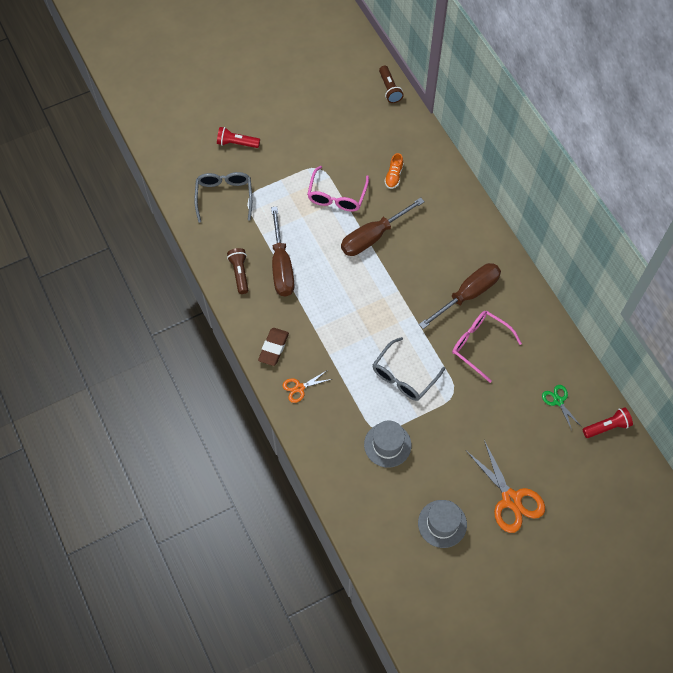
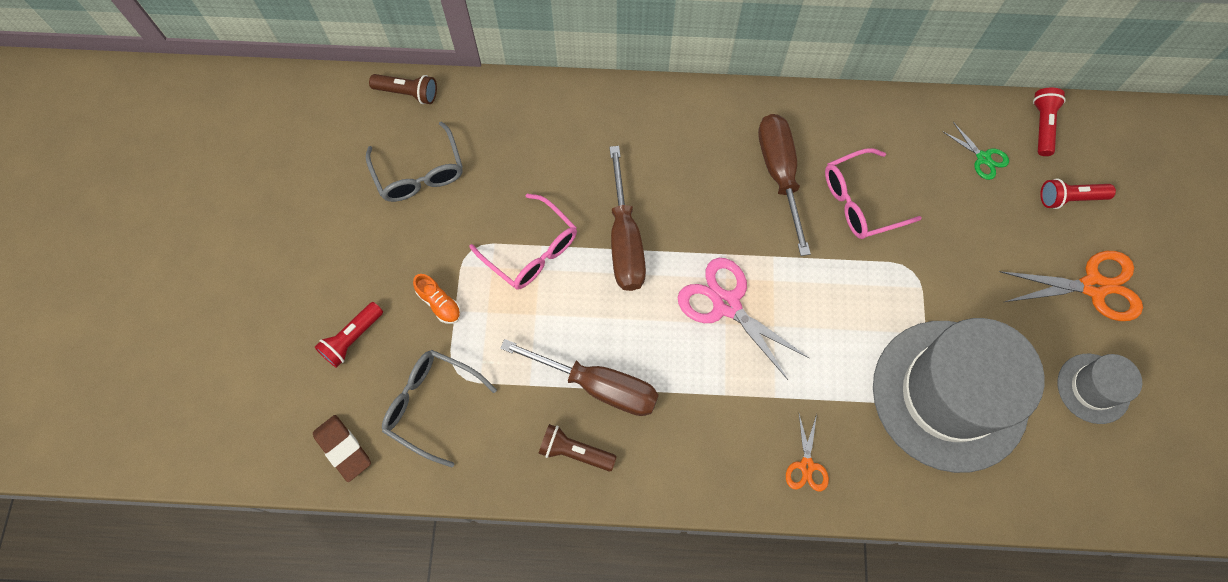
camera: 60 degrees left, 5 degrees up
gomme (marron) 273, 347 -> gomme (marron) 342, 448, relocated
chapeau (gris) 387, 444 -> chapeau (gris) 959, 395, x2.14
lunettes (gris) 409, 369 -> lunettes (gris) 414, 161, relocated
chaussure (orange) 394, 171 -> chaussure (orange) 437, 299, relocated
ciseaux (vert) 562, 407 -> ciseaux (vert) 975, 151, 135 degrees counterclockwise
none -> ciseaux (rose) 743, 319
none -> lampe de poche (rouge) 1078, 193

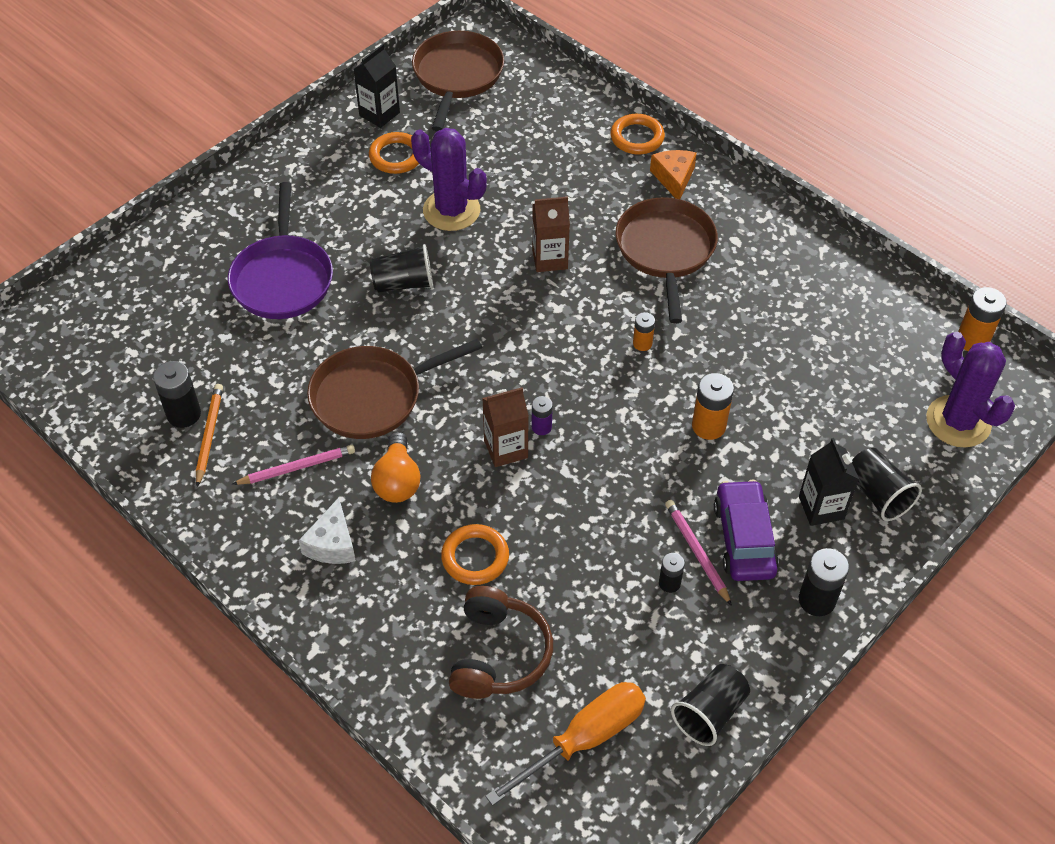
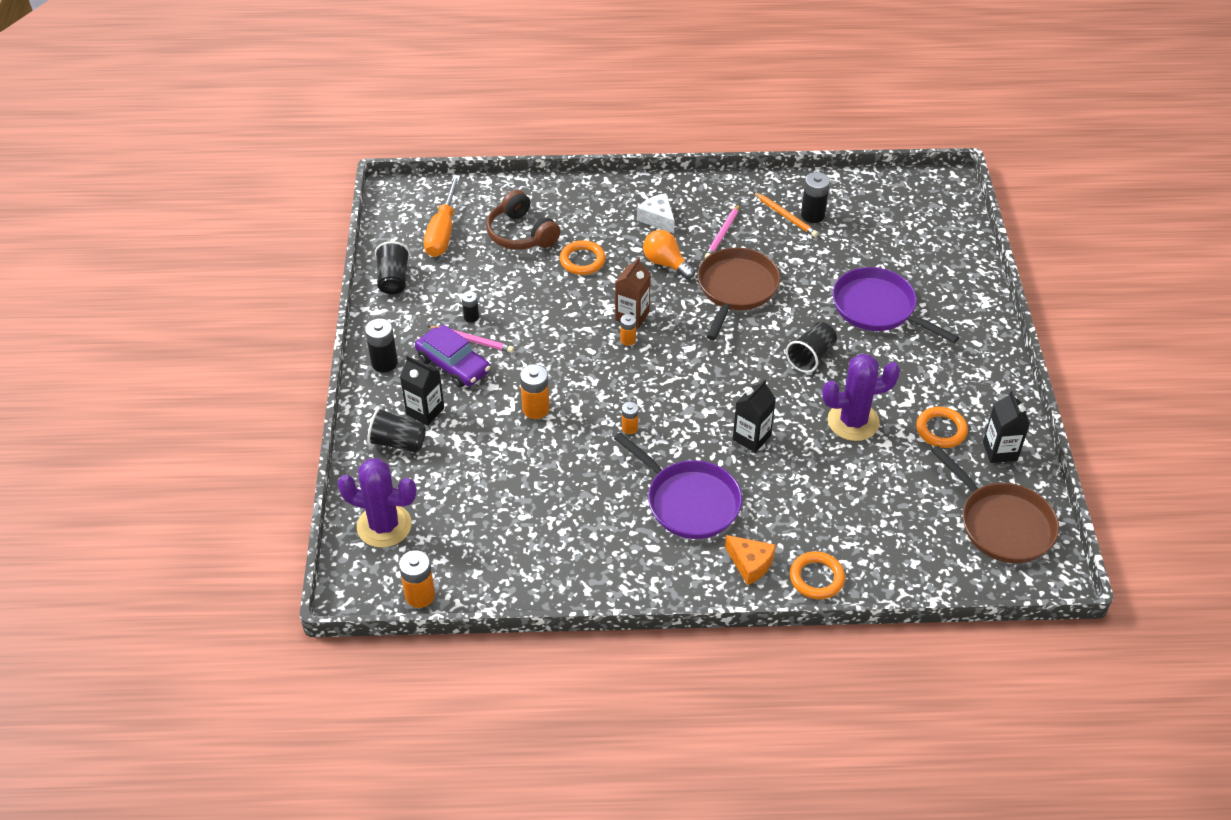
camera: 135 degrees right, 5 degrees down
brique de lait (marron) 551, 234 -> brique de lait (noir) 754, 416
pile (violet) 542, 415 -> pile (orange) 628, 330
poêle (marron) 666, 260 -> poêle (violet) 678, 485

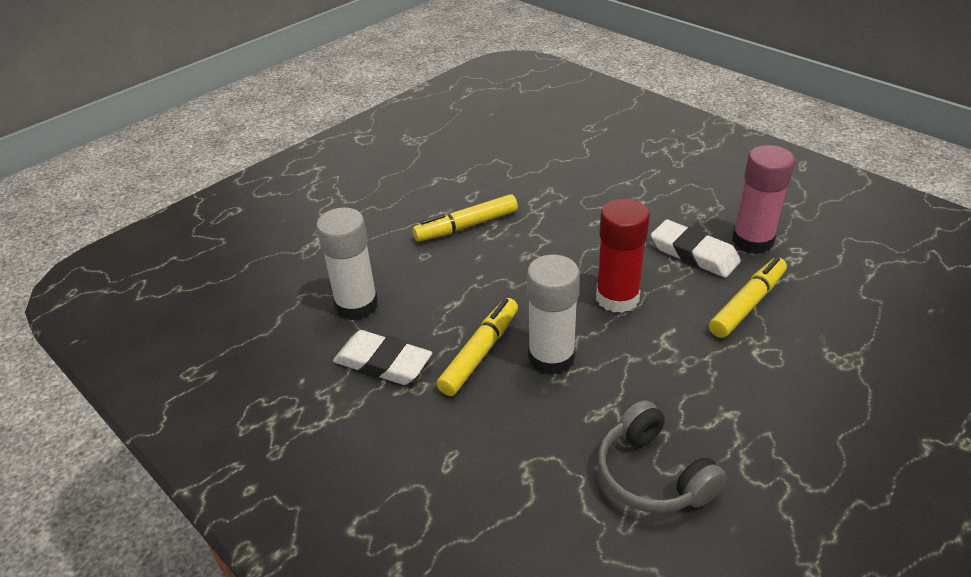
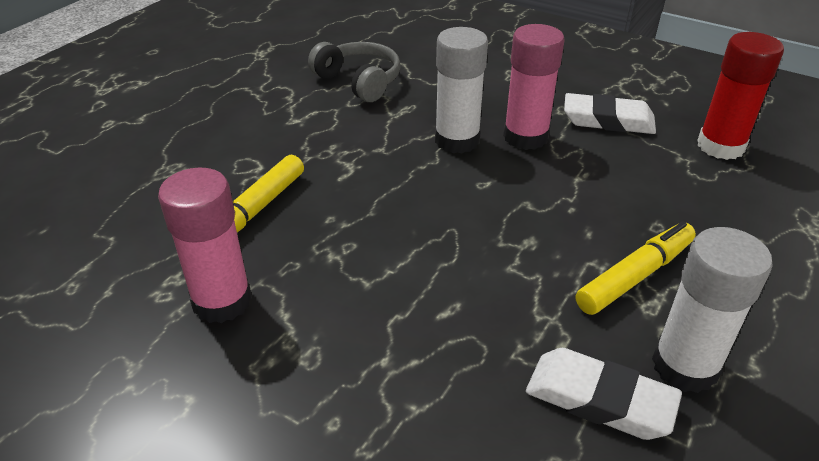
camera: 165 degrees right, 0 degrees up
bâton de colle (blanc) 347, 263 -> bâton de colle (blanc) 712, 310, relocated
feutre (jaune) 477, 347 -> bâton de colle (rose) 534, 87
bâton de colle (rouge) 623, 255 -> bâton de colle (rouge) 740, 96, relocated
gomme (blanc) 696, 248 -> gomme (blanc) 604, 394, relocated

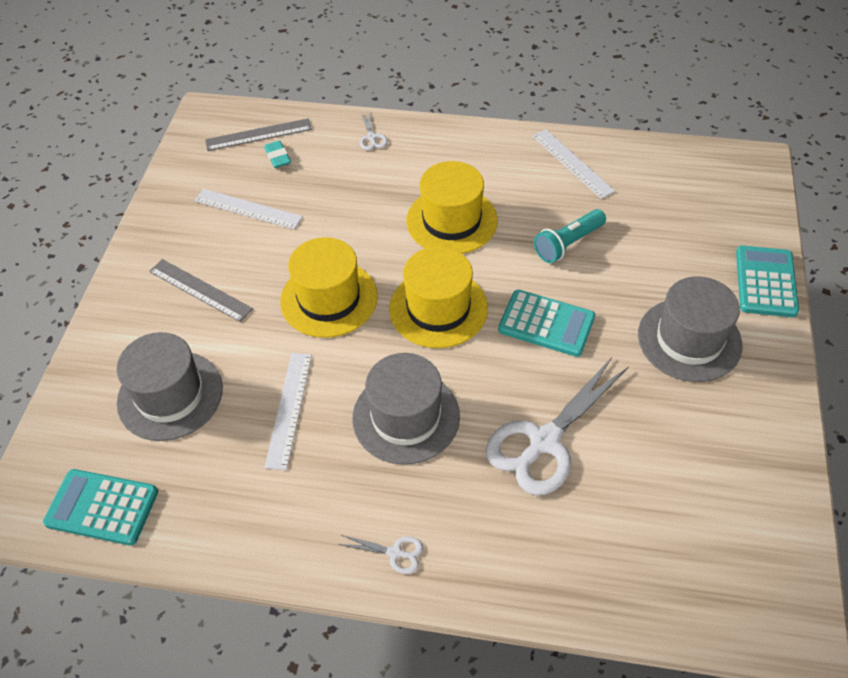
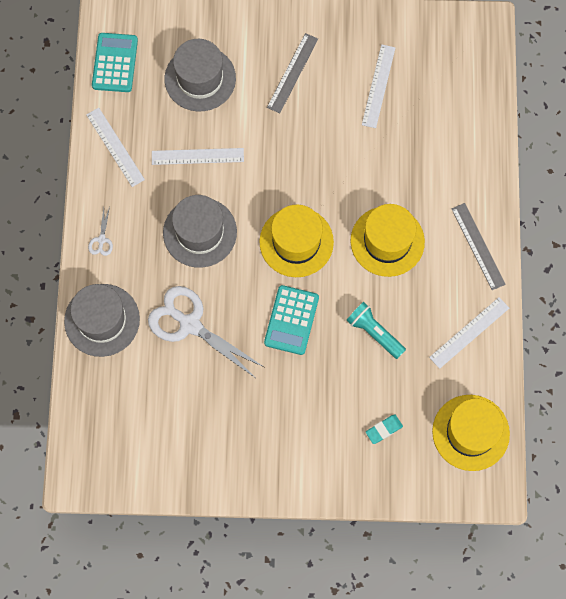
camera: 80 degrees right, 20 degrees up
règle (gris) 258, 134 -> règle (gris) 478, 246, relocated
gomme (turquoise) 277, 154 -> gomme (turquoise) 384, 429, relocated
chapeau (jaune) 329, 287 -> chapeau (jaune) 471, 433, relocated
ciseaux (blanc) 374, 130 -> none
chapeau (gris) 690, 329 -> chapeau (gris) 102, 320, relocated
calculatrice (turquoise) 767, 281 -> none
none -> règle (blanc) 115, 147

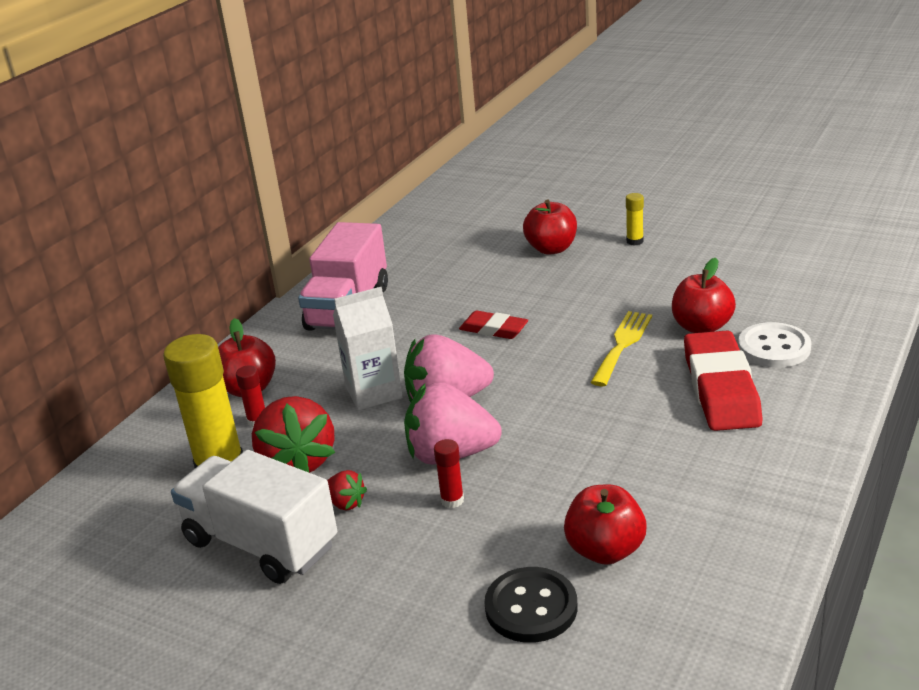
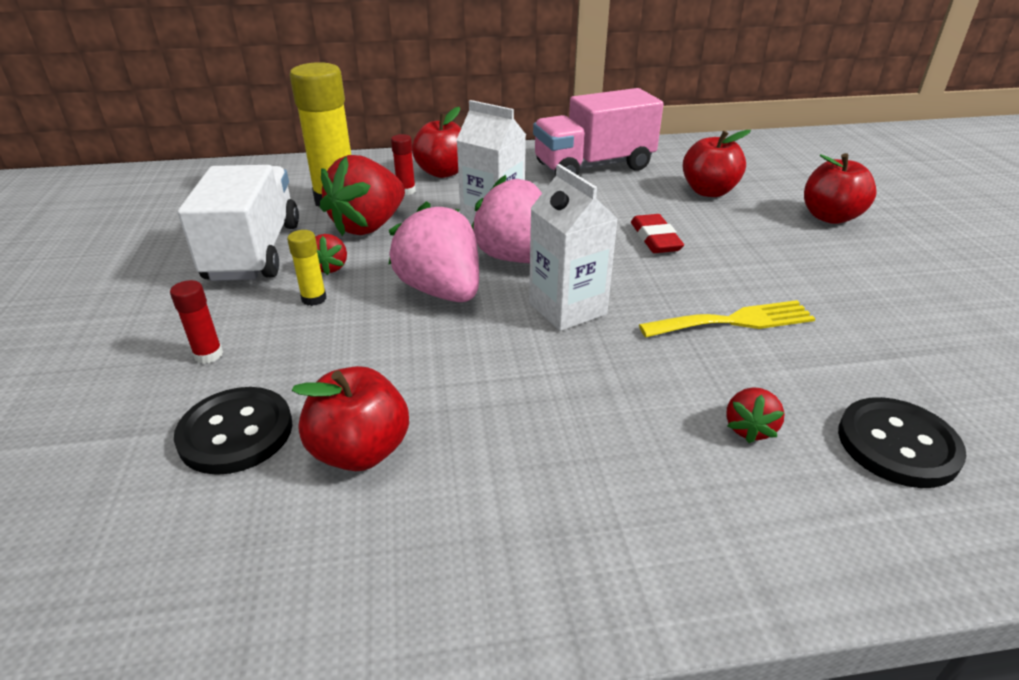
camera: 50 degrees right, 5 degrees up
bâton de colle (rouge) 449, 473 -> bâton de colle (rouge) 196, 322, relocated
bâton de colle (jaune) 635, 219 -> bâton de colle (jaune) 306, 268, relocated
pomme (rouge) 704, 295 -> pomme (rouge) 717, 163, relocated
gomme (rouge) 723, 380 -> fraise (rouge) 755, 415
bouton (blanc) 774, 345 -> bouton (noir) 902, 442
none -> brique de lait (blanc) 573, 247

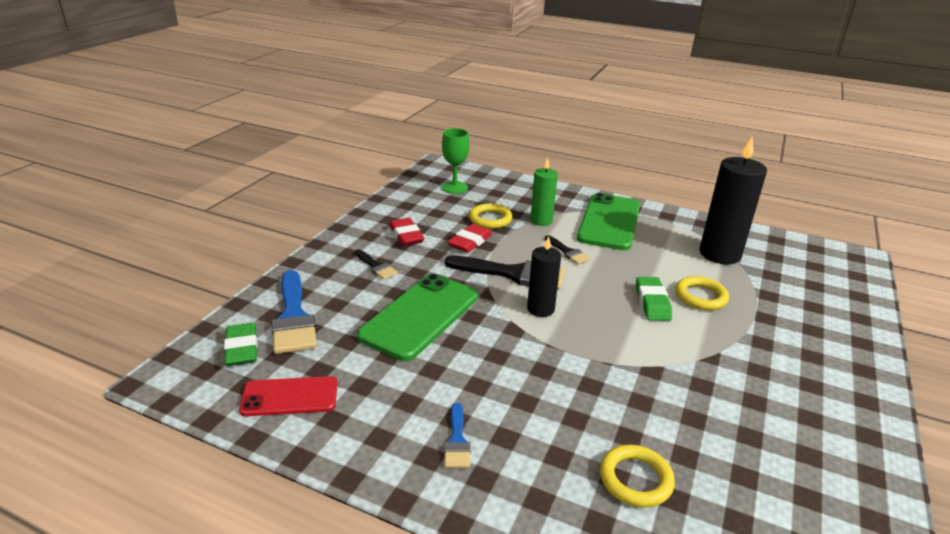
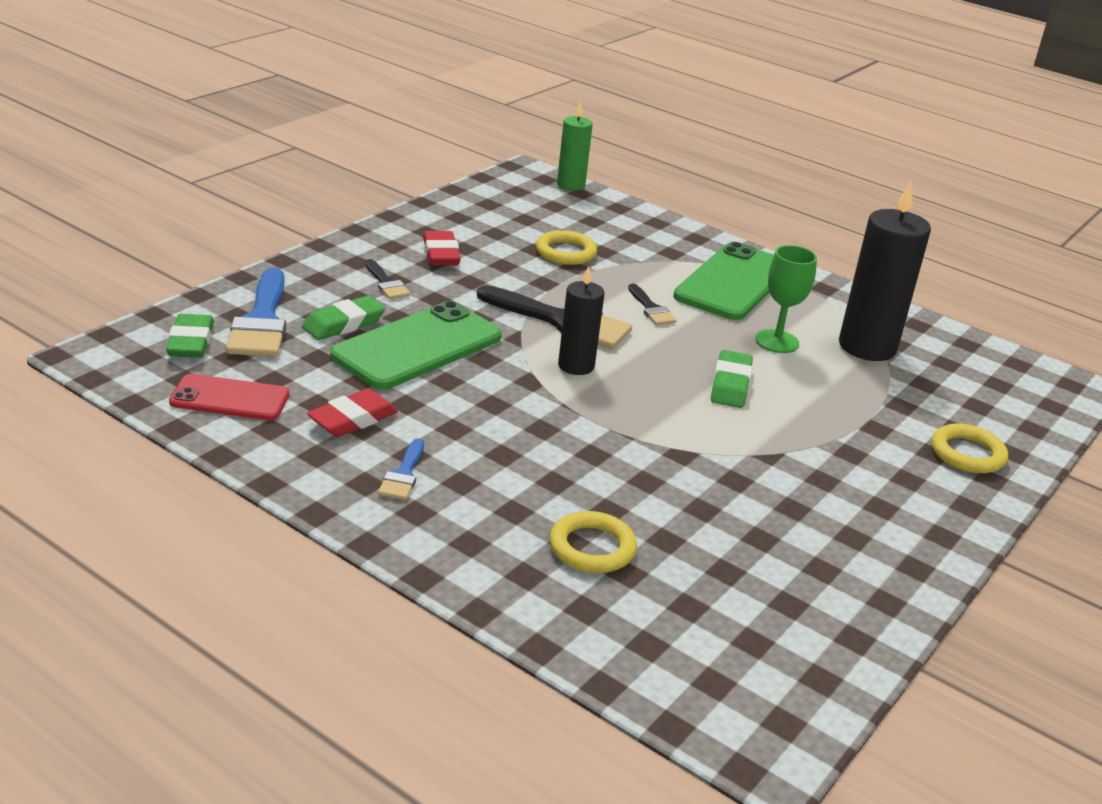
camera: 10 degrees right, 0 degrees up
verre à pied (vert) 455, 161 -> verre à pied (vert) 786, 299, relocated
gomme (rouge) 469, 238 -> gomme (rouge) 352, 413, relocated
bougie (vert) 544, 192 -> bougie (vert) 575, 146, relocated
anneau (jaune) 702, 293 -> anneau (jaune) 969, 448, relocated
none -> gomme (vert) 343, 318

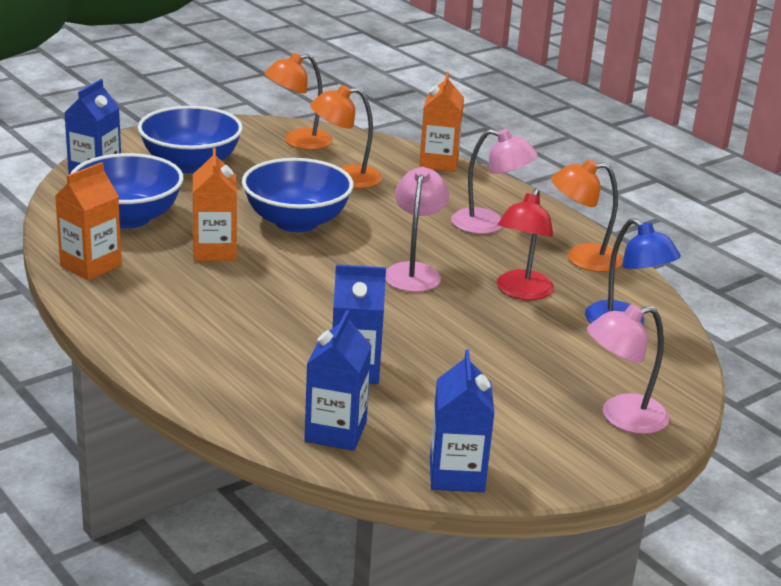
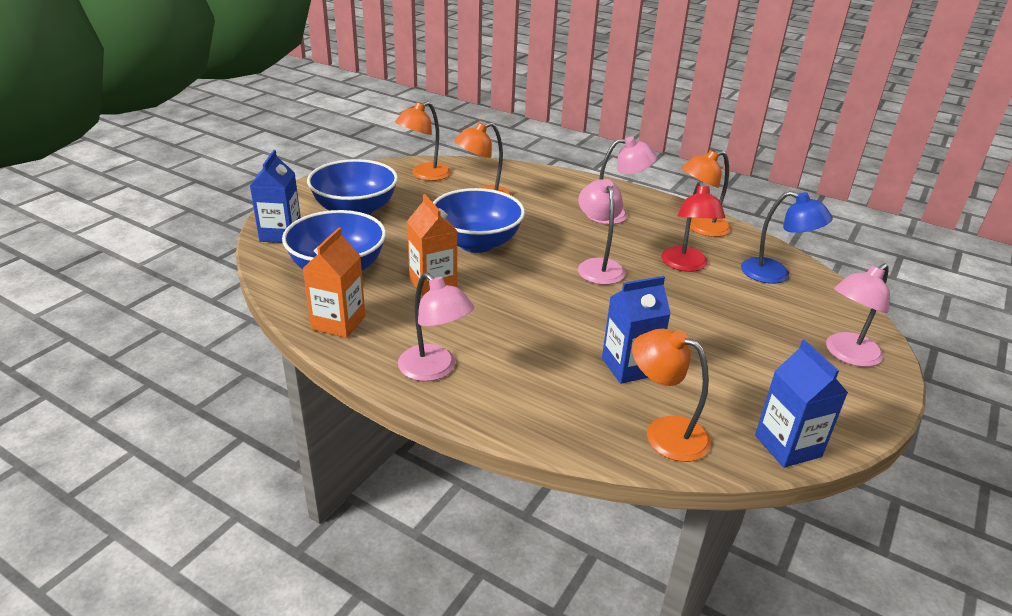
camera: 20 degrees left, 5 degrees up
brique de lait (bleu) 338, 380 -> lampe (orange) 671, 395
brique de lait (orange) 441, 122 -> none
none -> lampe (rose) 436, 327

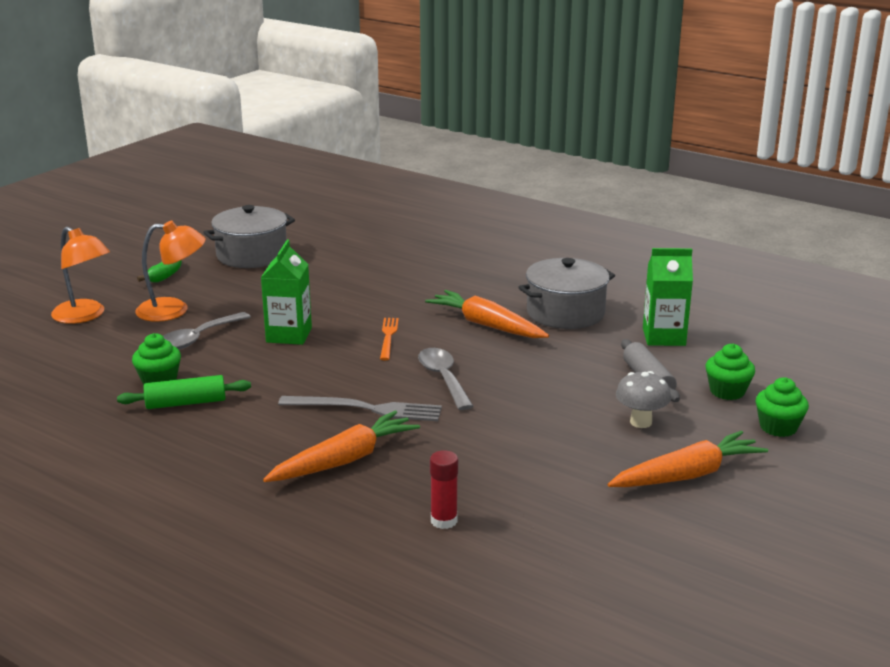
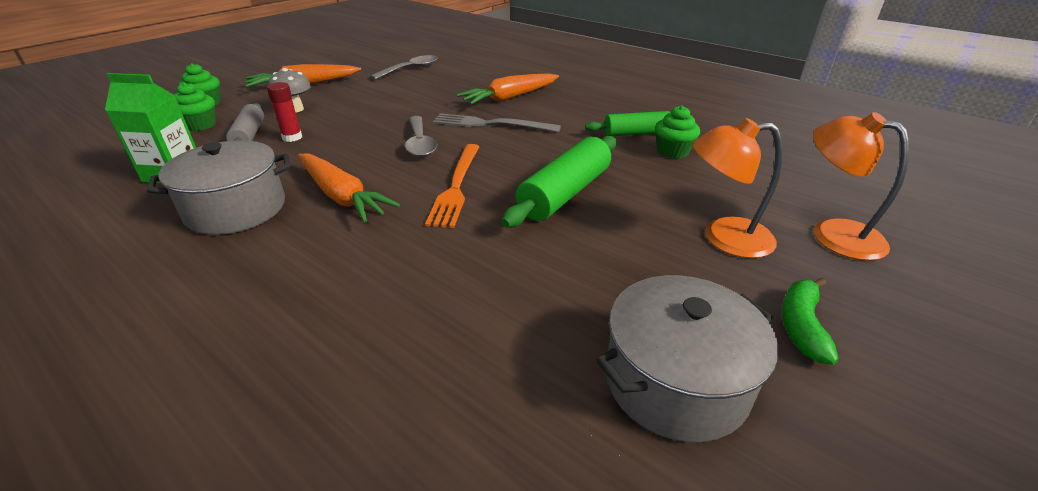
camera: 175 degrees left, 10 degrees up
cuillère (gris) 207, 330 -> cuillère (gris) 404, 67, relocated
brique de lait (vert) 286, 292 -> rouleau à pâtisserie (vert) 559, 182
fourchette (orange) 389, 339 -> fourchette (orange) 452, 186, x1.60
bâton de colle (rouge) 444, 489 -> bâton de colle (rouge) 284, 112, relocated

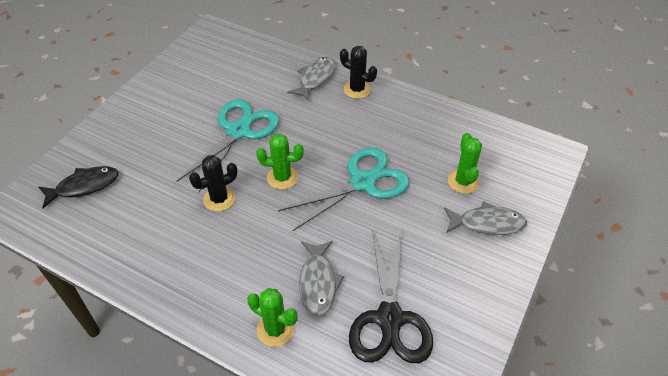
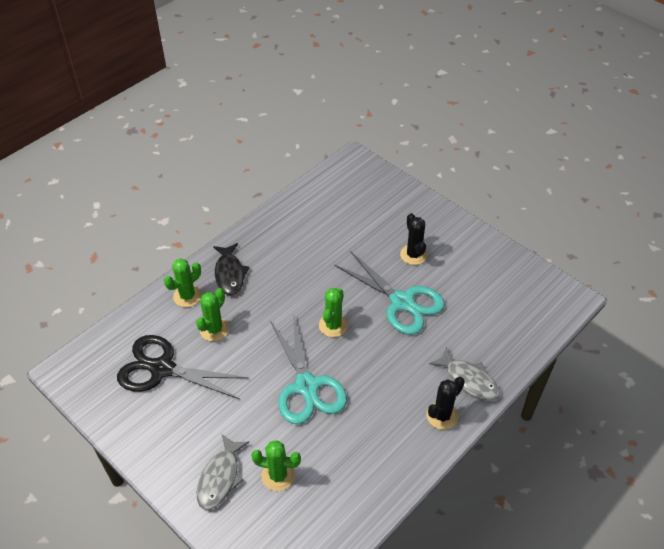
camera: 105 degrees right, 0 degrees up
poisson (noir) 78, 187 -> poisson (noir) 231, 269, relocated
cactus (noir) 213, 183 -> cactus (noir) 413, 239, relocated
poisson (gris) 321, 278 -> cactus (vert) 212, 314

